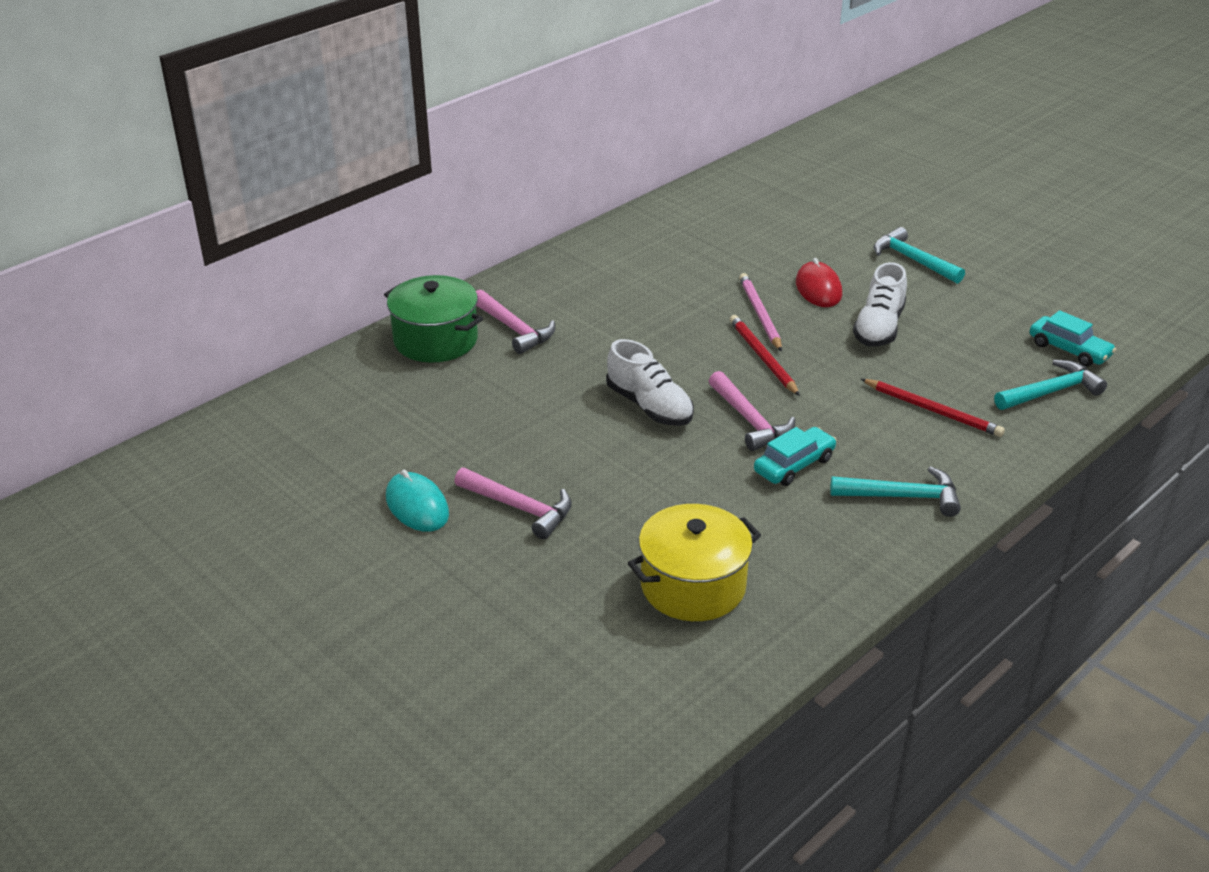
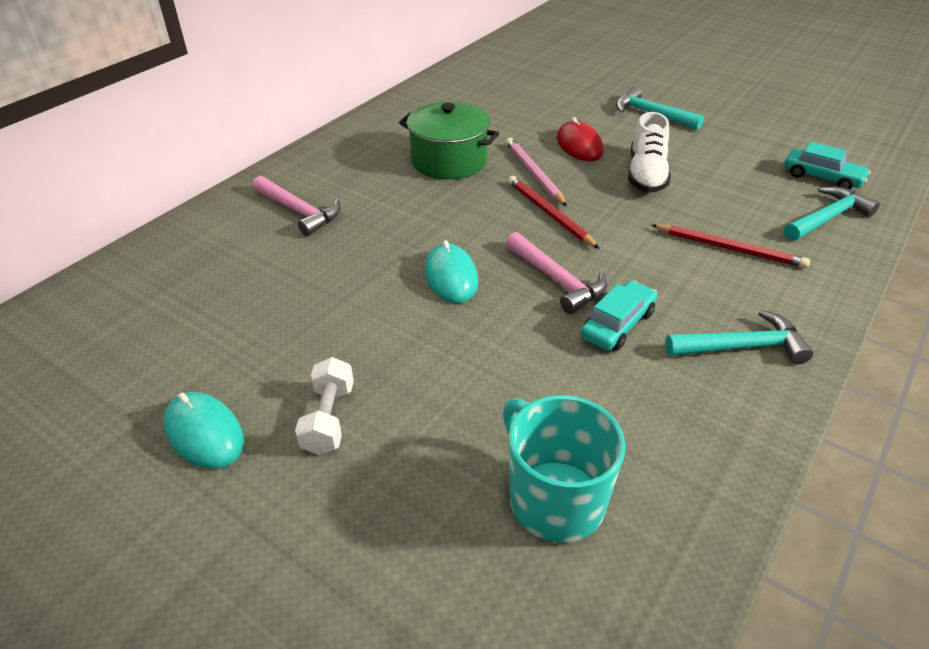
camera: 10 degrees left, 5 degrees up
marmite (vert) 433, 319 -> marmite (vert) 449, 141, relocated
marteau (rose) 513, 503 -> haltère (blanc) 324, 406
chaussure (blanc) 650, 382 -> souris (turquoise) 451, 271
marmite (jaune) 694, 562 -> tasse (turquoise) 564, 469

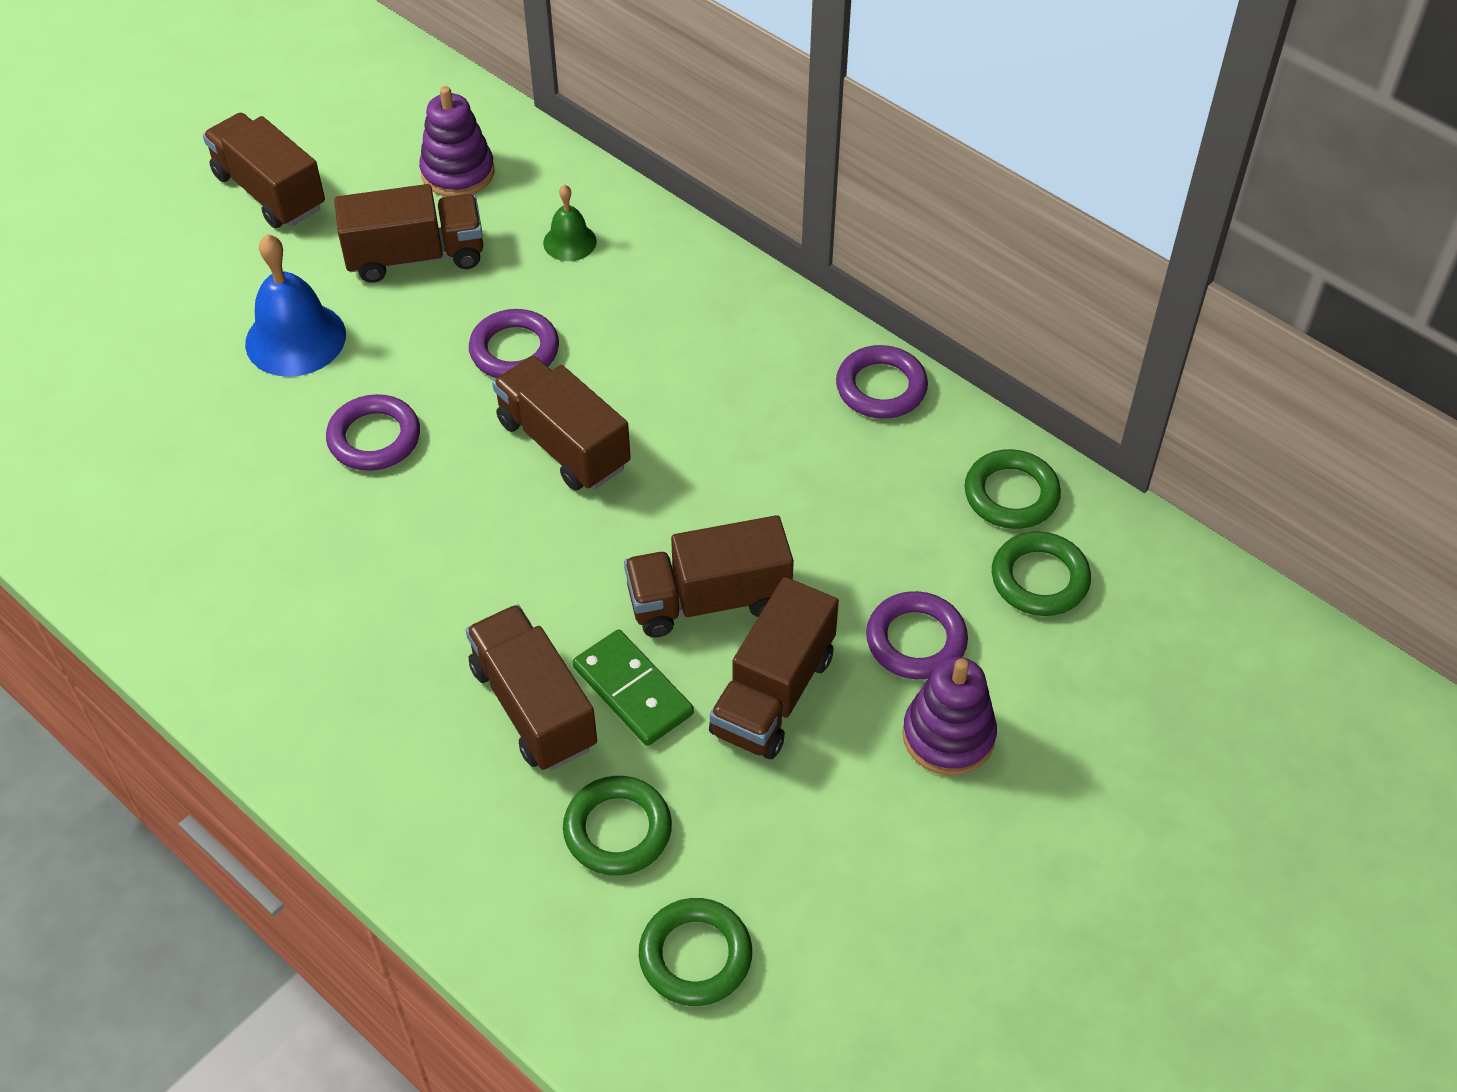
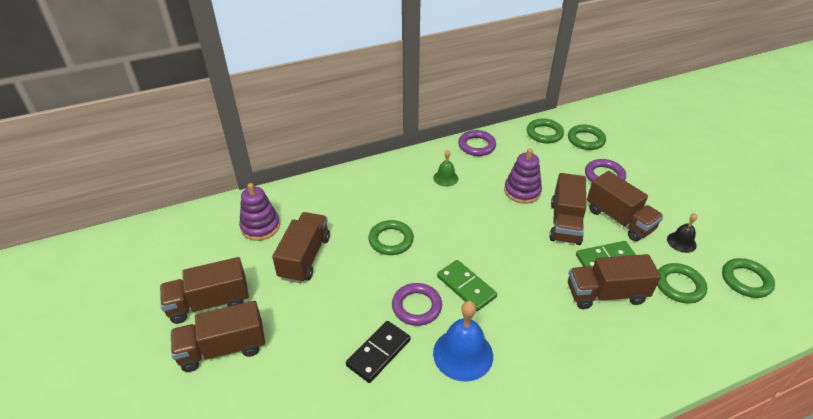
camera: 65 degrees left, 10 degrees down
cloche (bleu) 295, 305 -> cloche (bleu) 463, 341, relocated
anneau (violet) 514, 343 -> anneau (vert) 391, 237
camion (marron) 561, 423 -> camion (marron) 218, 336, relocated
cloche (vert) 570, 222 -> cloche (vert) 445, 168, relocated
jouet à empiler (violet) 949, 716 -> jouet à empiler (violet) 523, 176, relocated
none -> domino (noir) 378, 352
none -> domino (vert) 467, 285
none -> cloche (noir) 682, 233

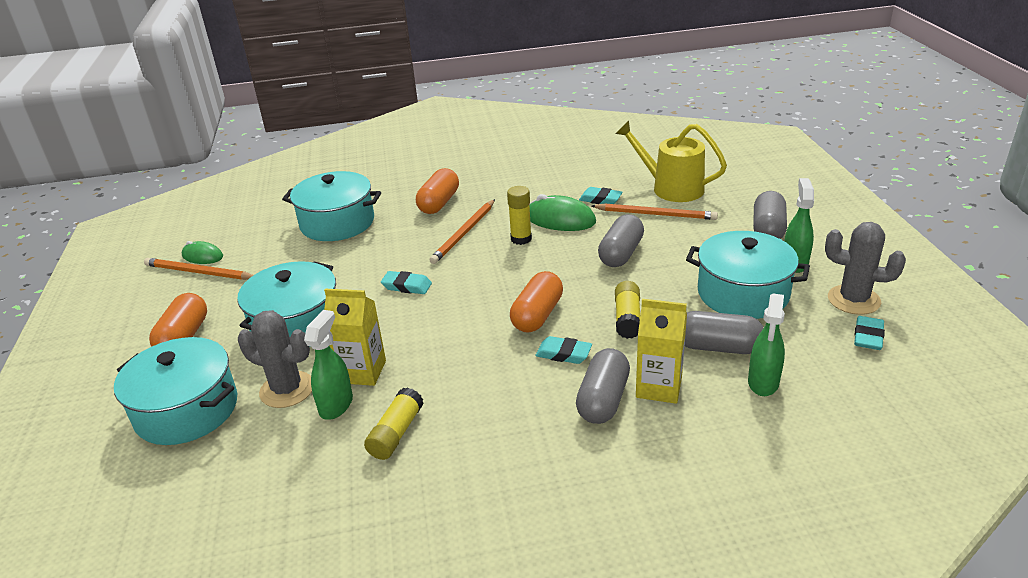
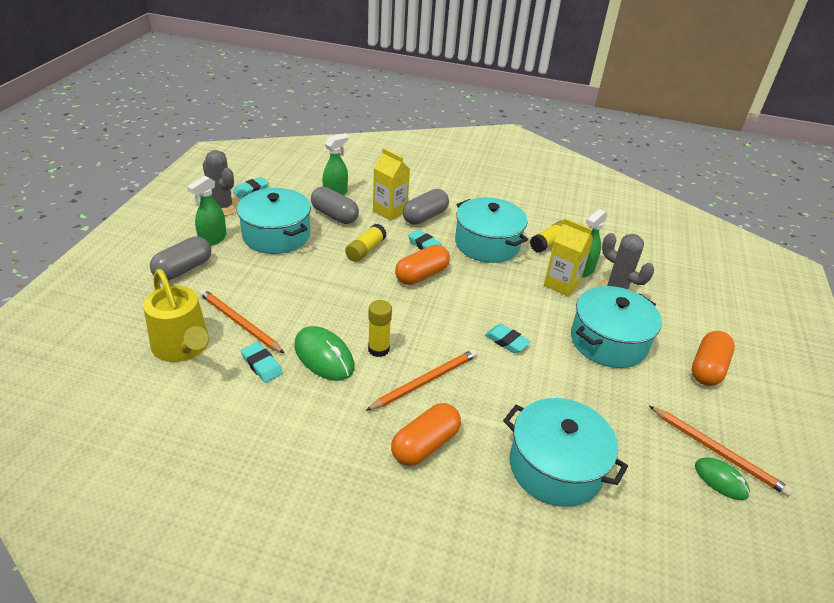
camera: 160 degrees left, 5 degrees up
marmite (turquoise) 175, 391 -> marmite (turquoise) 491, 230, relocated
gélule (gris) 621, 240 -> none

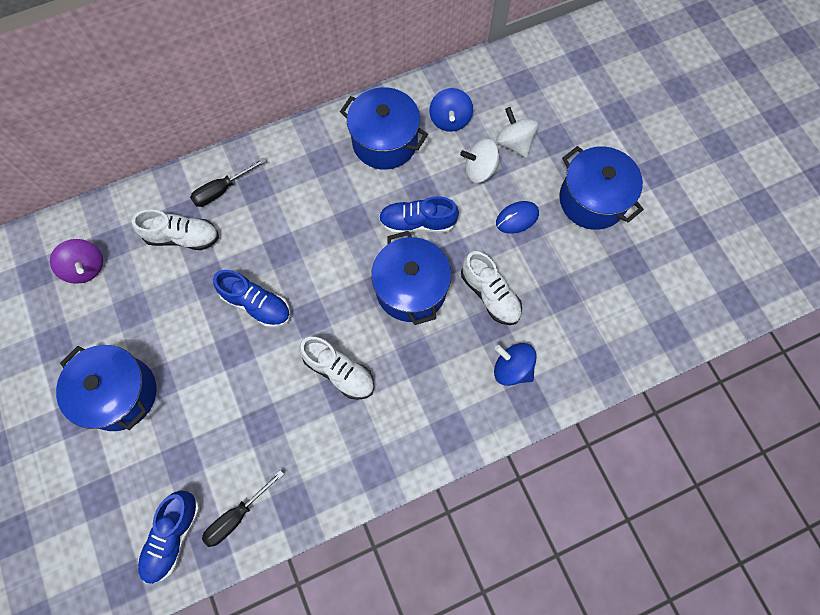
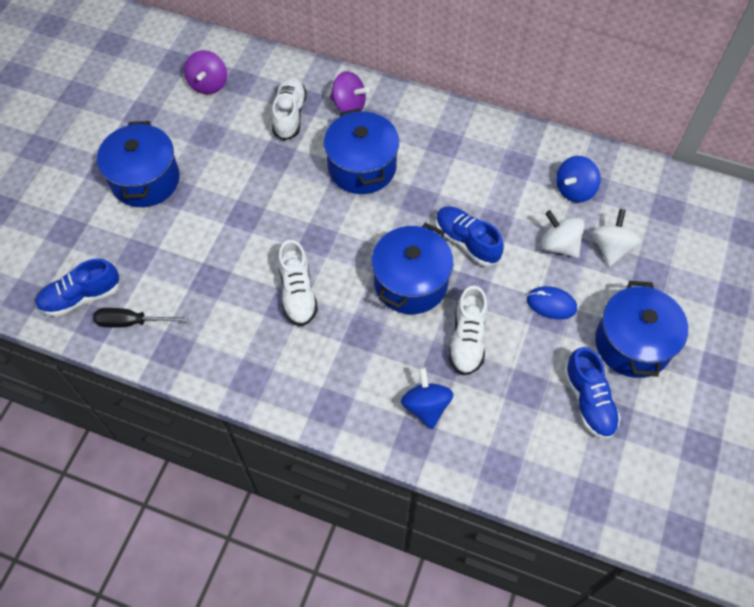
camera: 45 degrees right, 10 degrees down
chaussure (blanc) 175, 230 -> chaussure (blanc) 289, 108, 135 degrees counterclockwise
tournevis (noir) 228, 182 -> toupie (violet) 350, 91
chaussure (bleu) 252, 299 -> chaussure (bleu) 592, 393, relocated
marmite (bleu) 384, 128 -> marmite (bleu) 361, 151, relocated

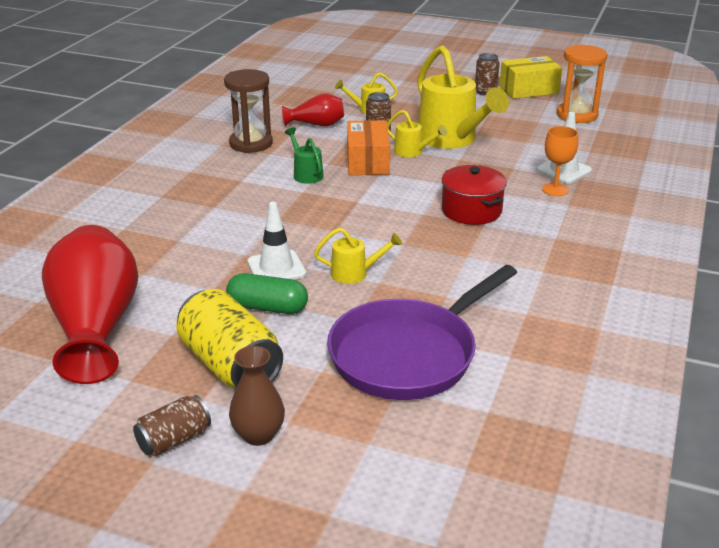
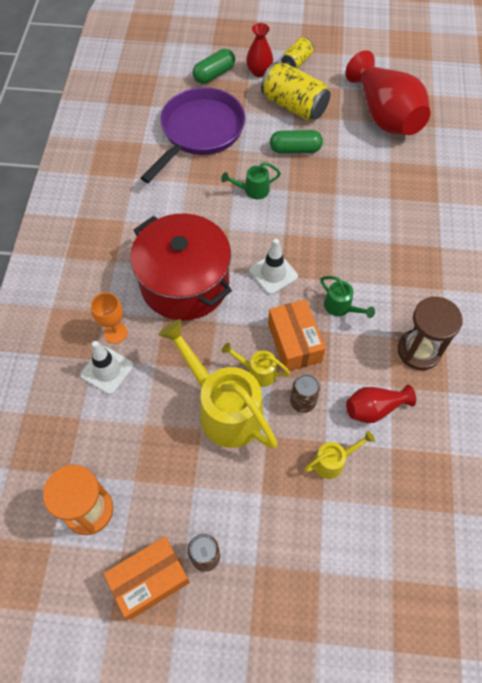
camera: 165 degrees right, 30 degrees up
canette (marron) 172, 425 -> canette (jaune) 297, 53
vase (marron) 257, 396 -> vase (rouge) 259, 50
cône de chantier (blanc) 276, 241 -> cône de chantier (blanc) 273, 267, relocated
arrosoir (jaune) 358, 256 -> arrosoir (vert) 251, 180
marmite (rouge) 474, 195 -> marmite (rouge) 181, 267, x1.76
boîte (jaune) 530, 77 -> boîte (orange) 146, 578
none -> gélule (vert) 213, 66

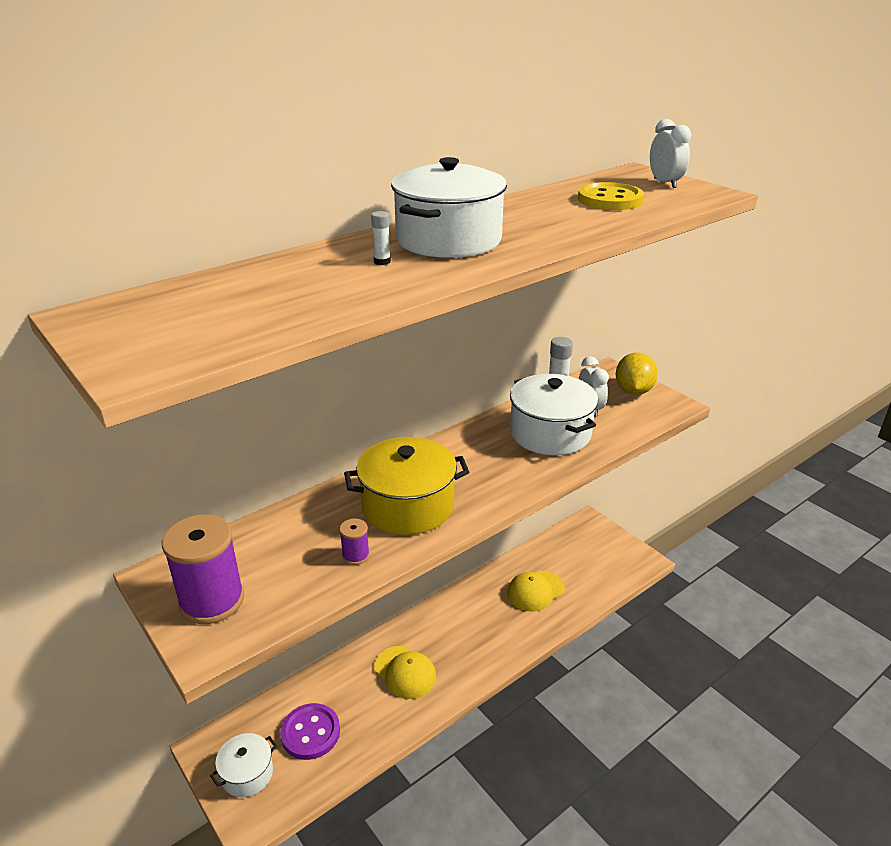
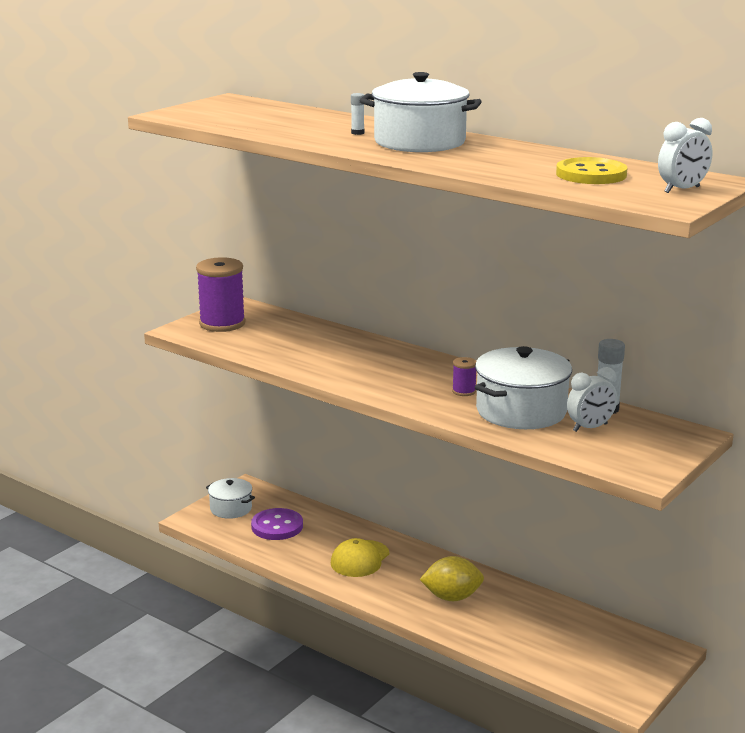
camera: 75 degrees right, 10 degrees down
bobine (violet) 354, 542 -> bobine (violet) 464, 376, relocated
marmite (jaune) 406, 486 -> none
casquette (jaune) 536, 591 -> none
citron (jaune) 637, 373 -> citron (jaune) 451, 578, relocated

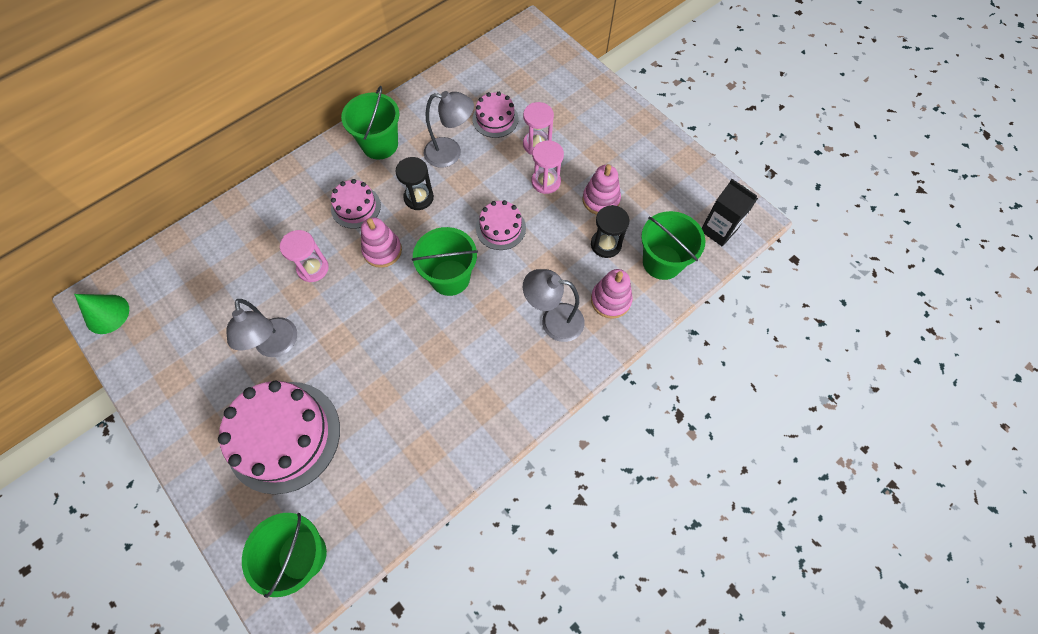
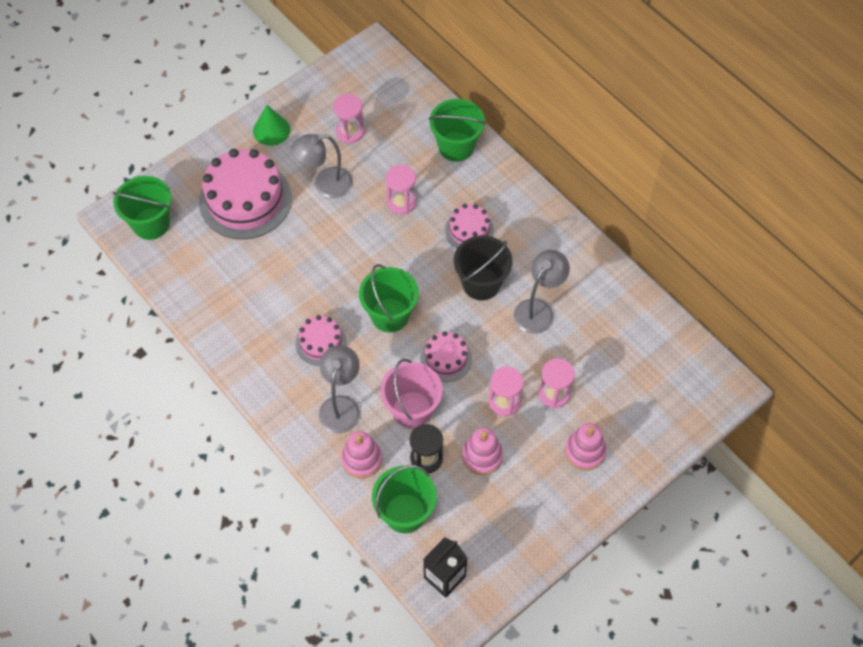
camera: 90 degrees right, 5 degrees down
cône (vert) 101, 314 -> cône (vert) 271, 125, relocated
seau (vert) 370, 122 -> seau (vert) 457, 130, relocated
jouet à empiler (rose) 381, 242 -> jouet à empiler (rose) 586, 447, relocated
sablier (noir) 414, 183 -> seau (noir) 483, 267
lampe (gris) 449, 129 -> lampe (gris) 542, 292, 150 degrees counterclockwise
gâteau (rose) 495, 115 -> gâteau (rose) 321, 340, relocated
none -> sablier (rose) 348, 118
none -> seau (rose) 411, 394

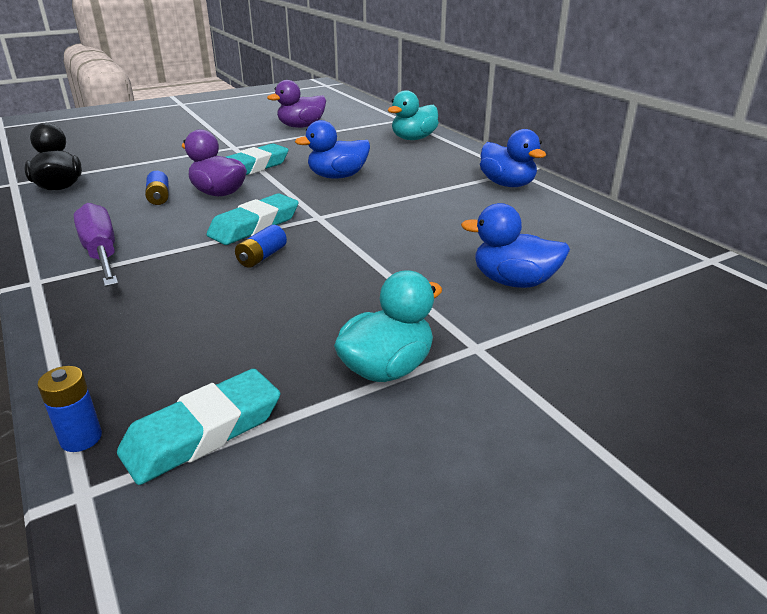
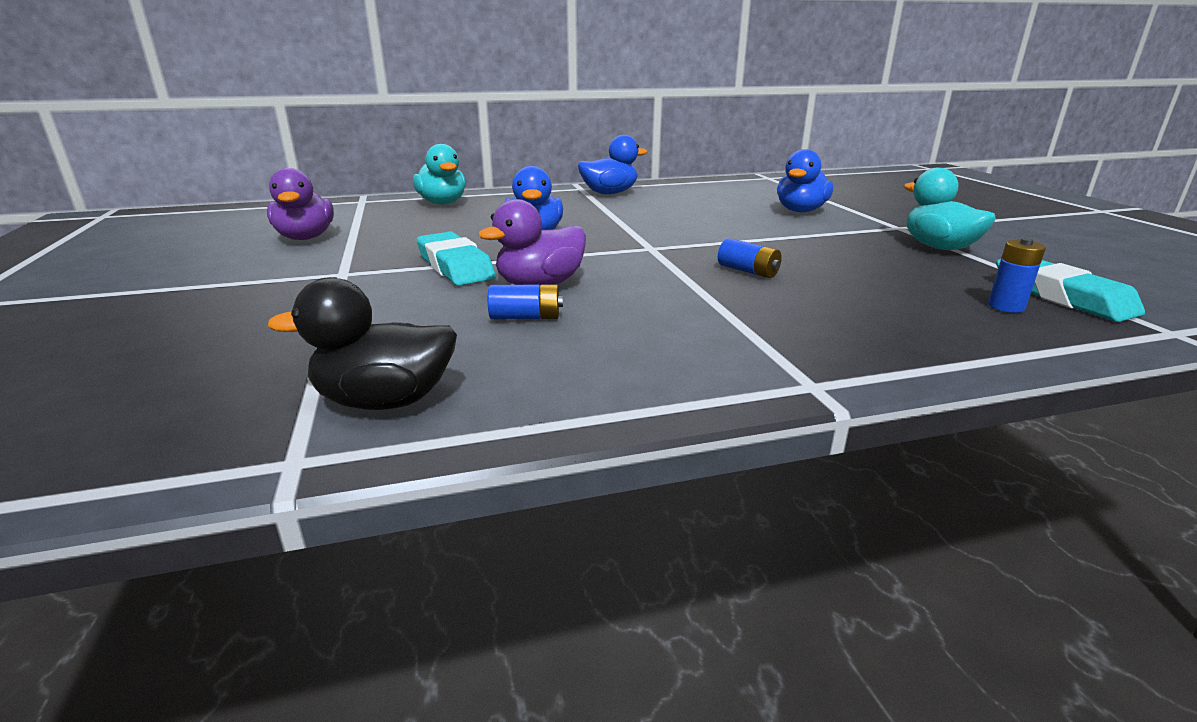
camera: 75 degrees left, 5 degrees down
pile (bleu) 70, 409 -> pile (bleu) 1017, 275, relocated
tournevis (violet) 96, 245 -> none
gomme (turquoise) 252, 219 -> none

